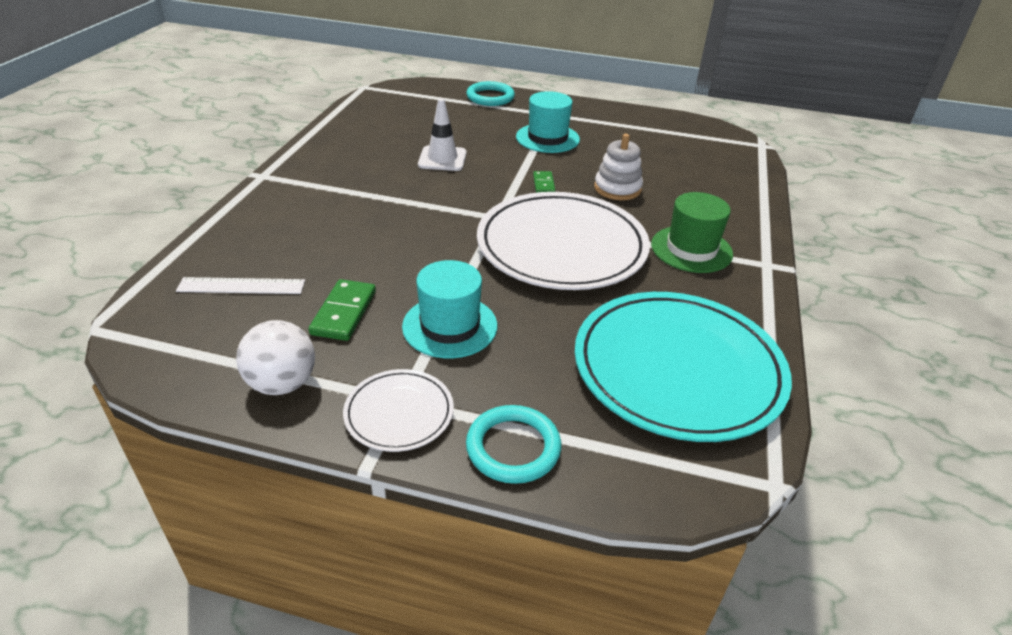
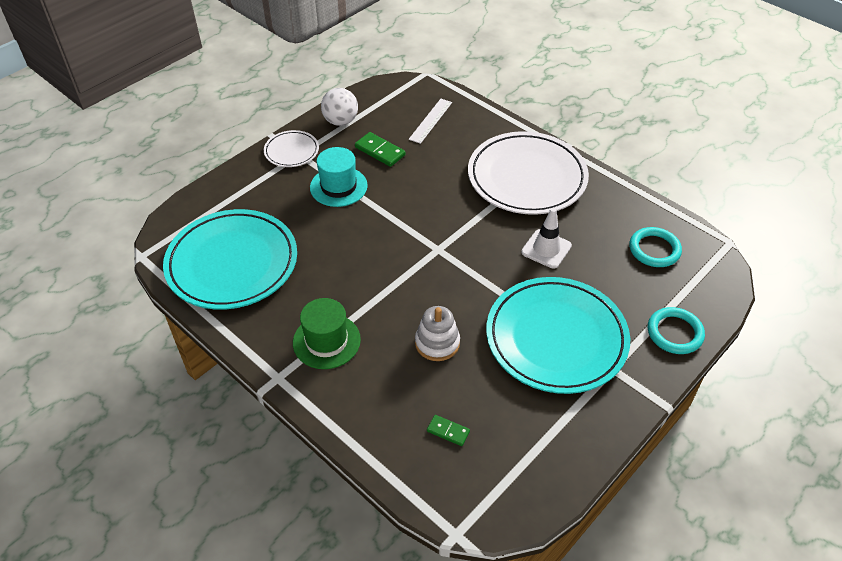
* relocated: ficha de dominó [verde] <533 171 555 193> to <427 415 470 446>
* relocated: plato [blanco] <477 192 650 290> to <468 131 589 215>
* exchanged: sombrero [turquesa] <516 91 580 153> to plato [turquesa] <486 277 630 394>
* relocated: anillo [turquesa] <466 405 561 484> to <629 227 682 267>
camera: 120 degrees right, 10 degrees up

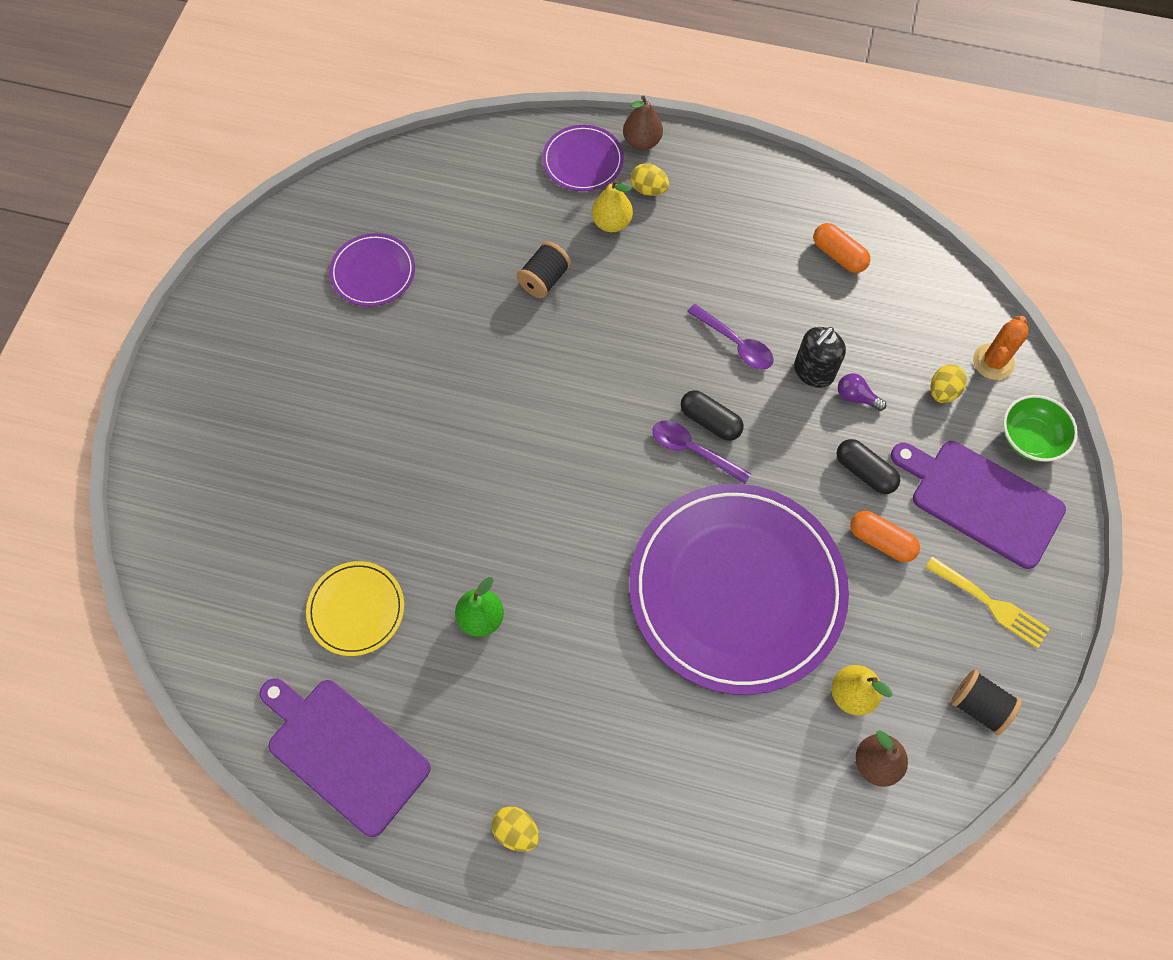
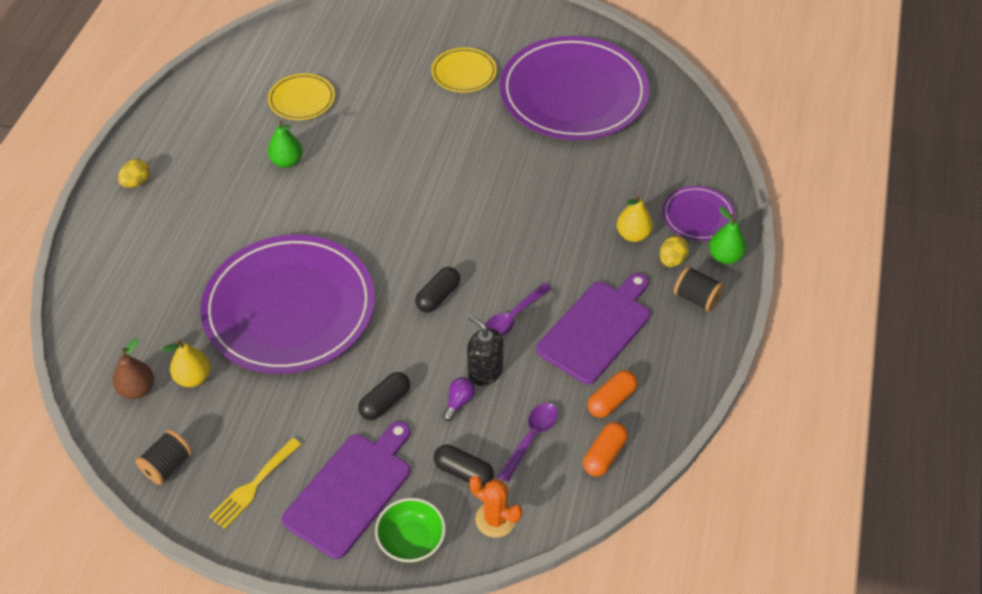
* appeared: plato [amarillo] <431 48 497 93>
* exchanged: huevo [amarillo] <930 364 967 403> to cápsula [negro] <434 445 494 487>
* relocated: cuchara [morado] <653 420 751 484> to <498 403 558 482>
* size: plato [morado] <329 233 415 306> = <500 36 649 140> x2.24
* relocated: tabla de cortar [morado] <260 678 431 837> to <536 273 651 384>
* relocated: cápsula [naranja] <850 511 920 562> to <583 422 628 476>
* relocated: carrete [negro] <517 241 571 298> to <674 266 724 312>
* colour: pera [marrón] <623 95 663 150> to pera [verde] <709 206 746 264>
camera: 90 degrees right, 15 degrees down

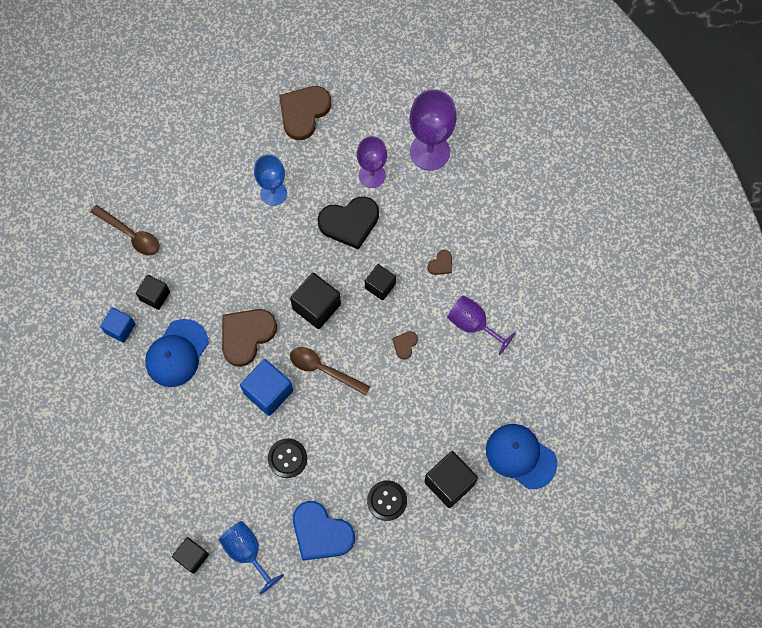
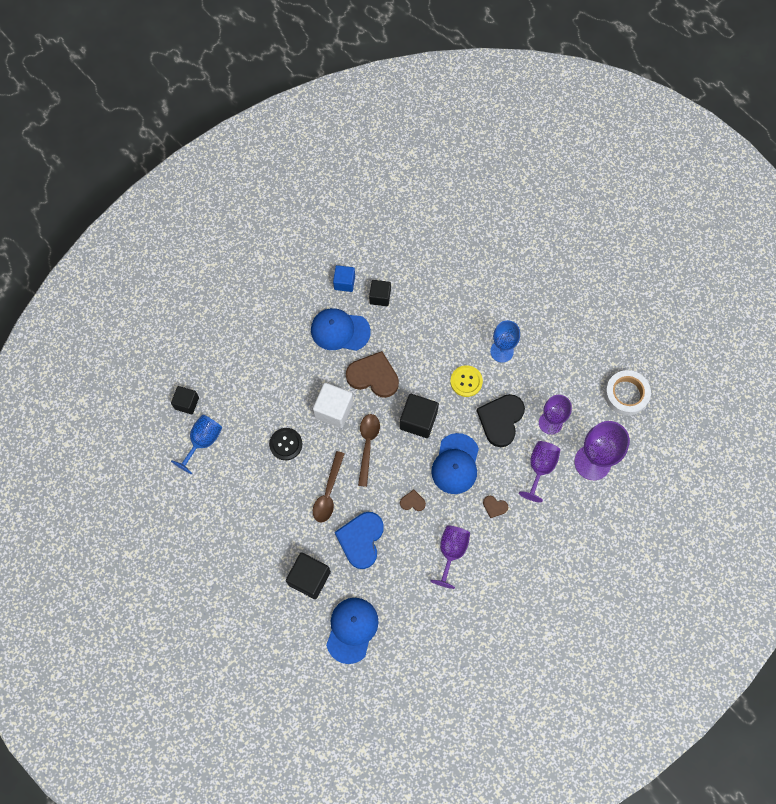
* colour: cubo [azul] <240 359 293 416> to cubo [blanco] <313 383 353 428>
* relocated: cuchara [marrón] <91 205 160 255> to <313 451 345 522>
* relocated: corazón [azul] <293 501 355 561> to <335 512 384 569>
* exchanged: cubo [negro] <365 264 396 300> to gorra [azul] <431 433 479 494>
* appeared: botón [amarillo] <450 365 483 397>
* spun: corazón [negro] <317 196 379 250> = <477 394 525 447> 60 degrees clockwise
* appeared: copa [morado] <519 441 560 502>
* appeared: cinta adhesiva [blanco] <604 370 651 416>
* missing: corazón [marrón] <279 86 331 140>
* missing: botón [negro] <367 480 407 521>
camera: 70 degrees right, 0 degrees up

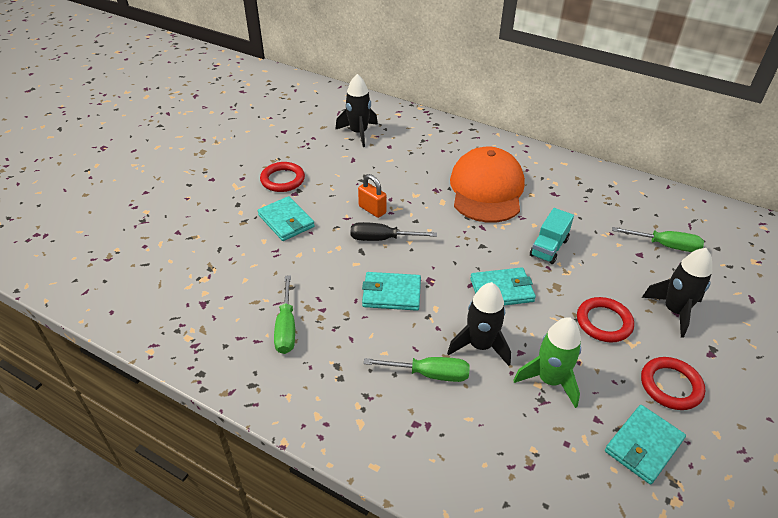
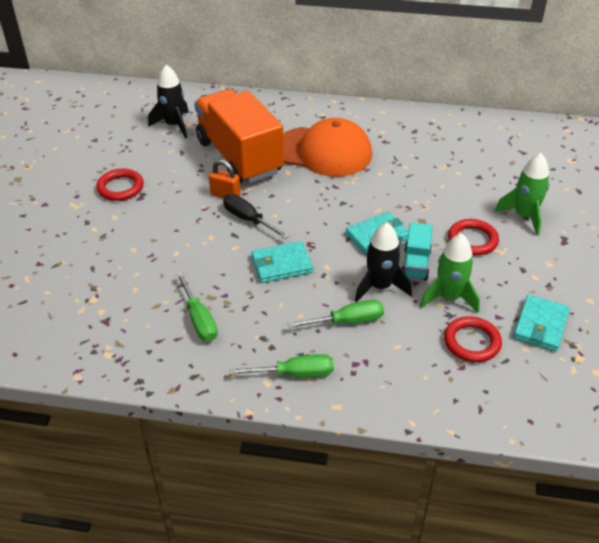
* appeared: camión [naranja] <194 89 284 183>
* spun: destornillador [negro] <350 222 437 241> = <223 194 289 239> 60 degrees clockwise
* relocated: destornillador [verde] <612 227 704 252> to <229 354 334 378>
* spun: gorra [naranja] <450 147 525 223> = <283 118 372 177> 120 degrees clockwise
* relocated: camión [turquesa] <530 208 574 264> to <402 222 433 281>
* relocated: anillo [rojo] <641 357 705 410> to <444 316 502 362>
* colour: cohete [negro] <642 248 712 338> to cohete [verde] <494 153 550 236>
* missing: cartera [turquesa] <258 196 315 241>
camera: 20 degrees left, 0 degrees up

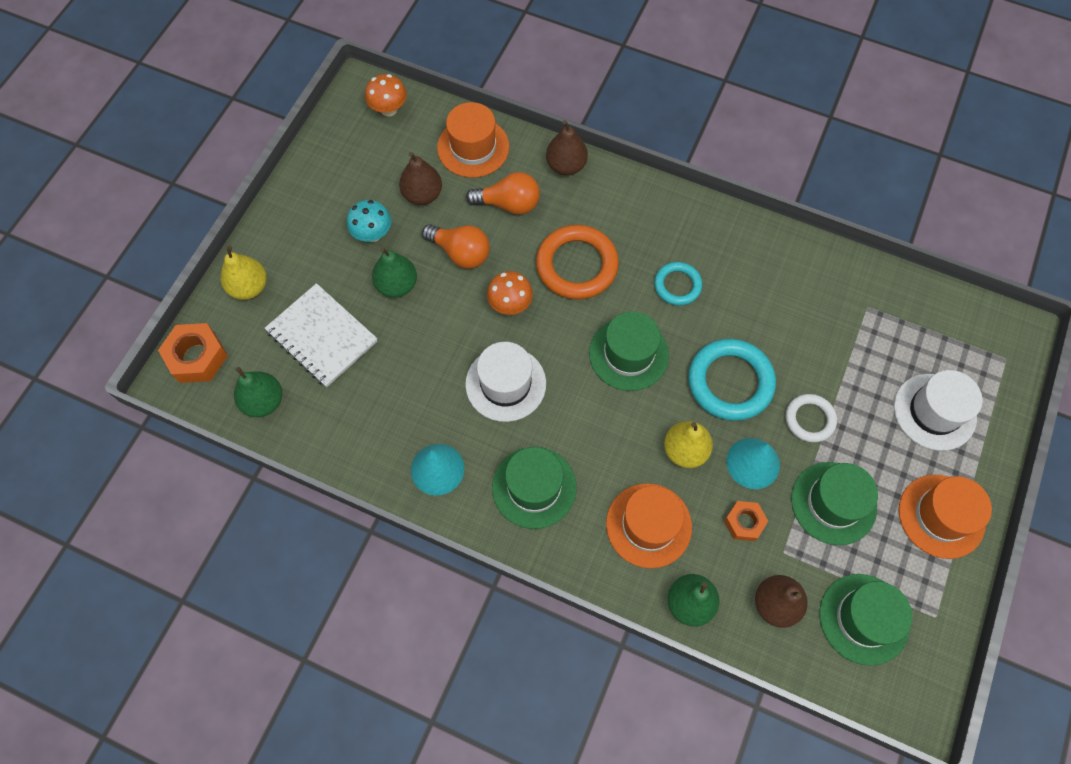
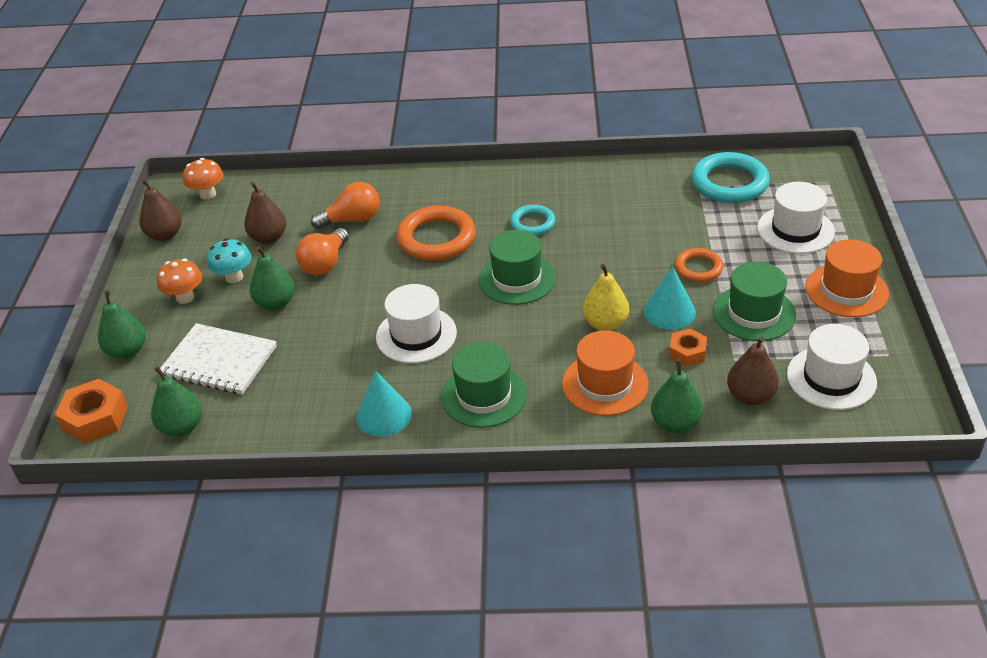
* colour: pera [amarillo] <221 246 267 300> to pera [verde] <98 290 146 359>
* relocated: pera [marrón] <546 120 588 176> to <139 179 182 241>
* relocated: seta [naranja] <487 271 533 315> to <157 259 202 304>
* spun: bombilla [naranja] <422 224 490 269> = <296 228 349 275> 105 degrees clockwise
* colour: anillo [blanco] <786 394 837 442> to anillo [naranja] <675 248 723 282>
* relocated: anillo [turquesa] <688 339 776 421> to <691 152 770 203>
* colour: sombrero [verde] <820 574 912 666> to sombrero [blanco] <787 324 877 410>
* missing: sombrero [naranja] <437 102 509 178>
camera: 20 degrees left, 25 degrees down

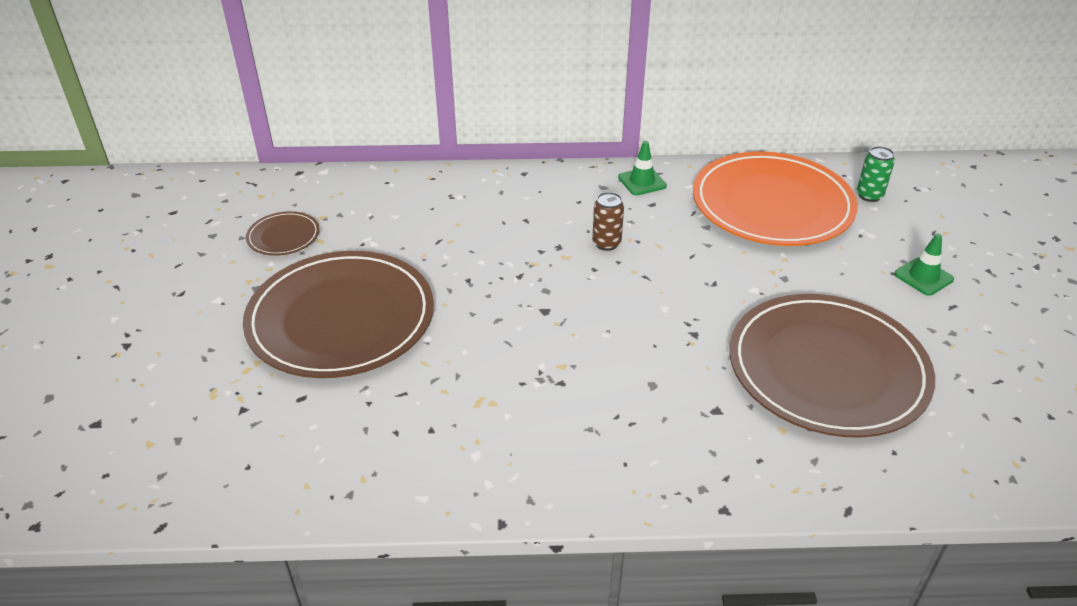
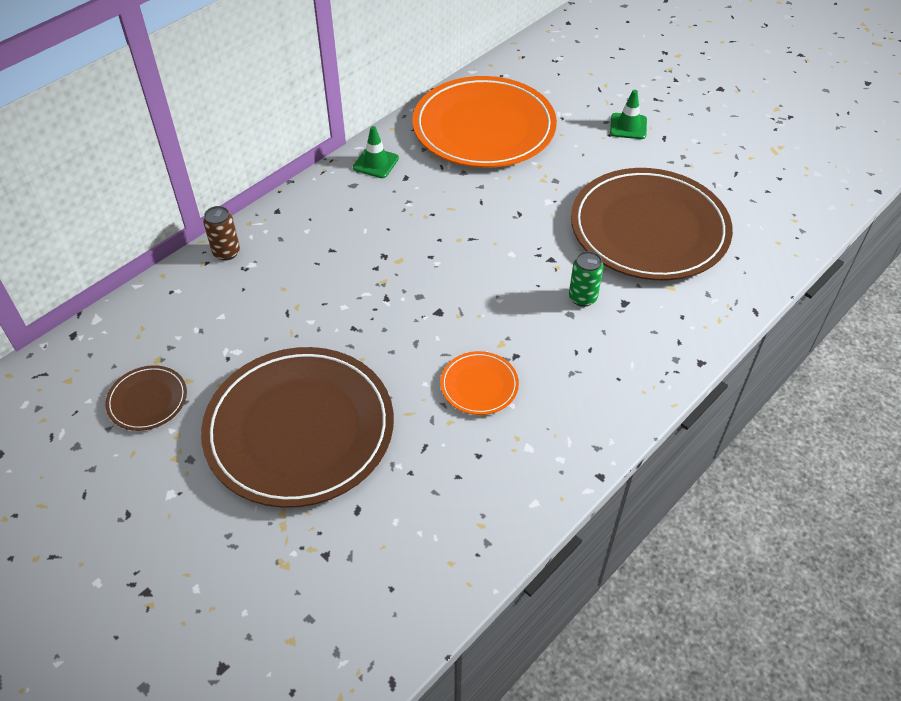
* relocated: lata [marrón] <592 192 624 251> to <203 206 240 261>
* appeared: plato [naranja] <440 351 519 415>
* relocated: lata [verde] <857 146 895 202> to <569 251 603 307>
camera: 45 degrees left, 10 degrees up

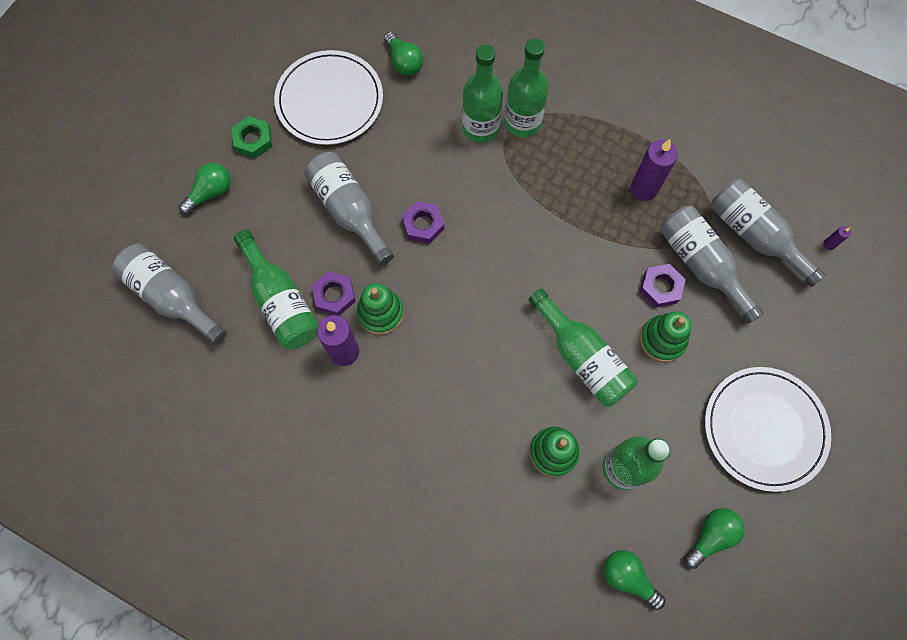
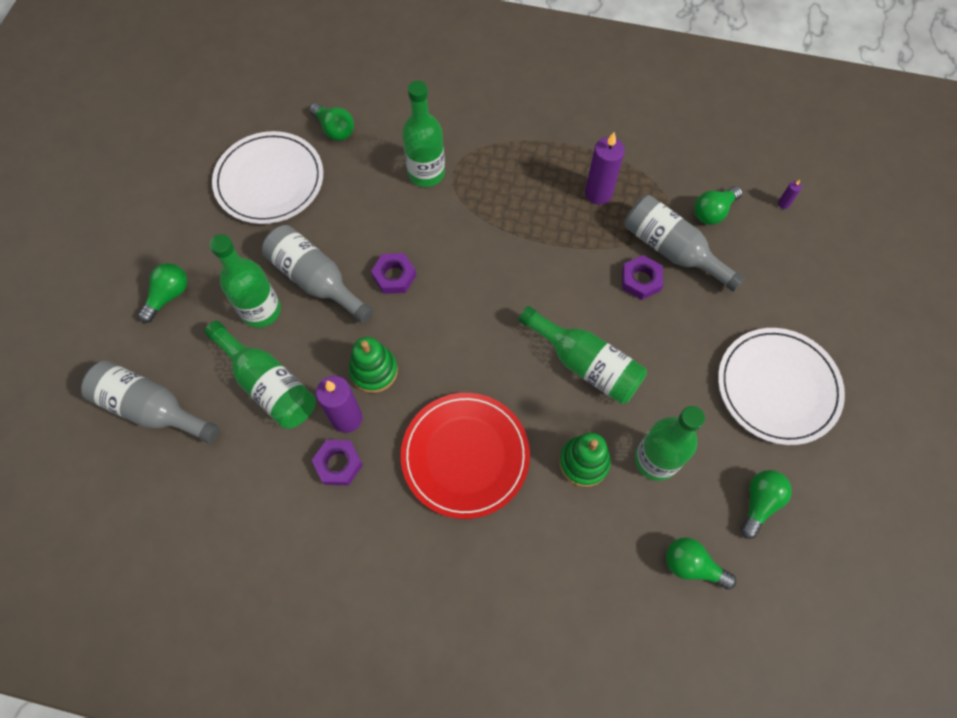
* relocated: botella [verde] <505 38 549 138> to <210 234 281 328>
* relocated: tuerca [morado] <312 271 356 316> to <312 440 363 485>
* appeared: plato [rojo] <401 393 530 519>
* exchanged: botella [gris] <711 179 826 287> to bombilla [verde] <694 186 743 225>
* missing: tuerca [verde] <232 116 273 158>
* missing: juguete apilable [verde] <640 311 691 362>
camera: 15 degrees left, 5 degrees down

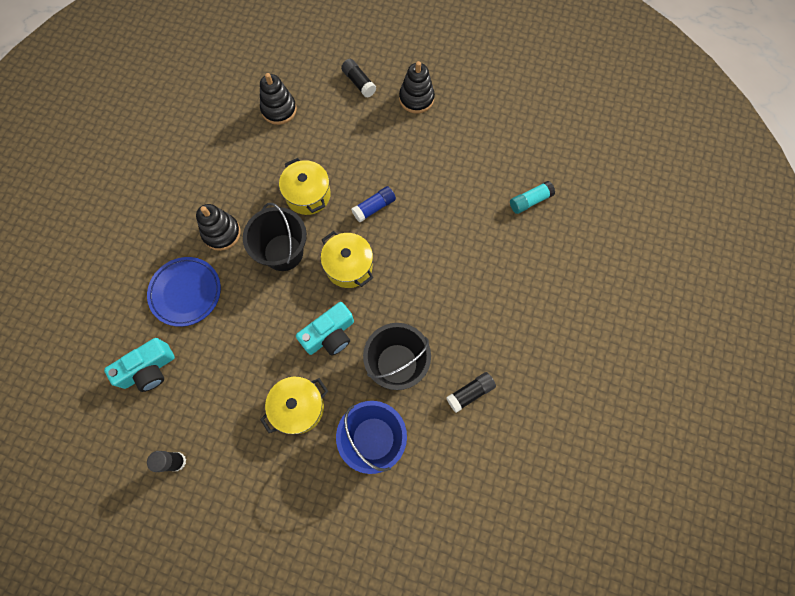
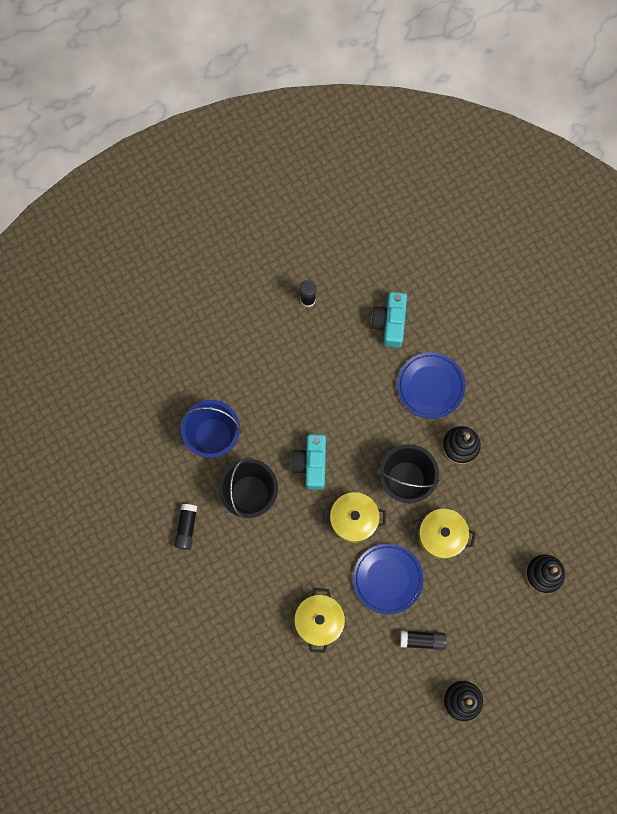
* relocated: olla [amarillo] <260 376 328 434> to <294 588 345 653>
* exchanged: barra de pegamento [azul] <351 186 396 222> to plato [azul] <353 544 423 614>
* relocated: barra de pegamento [negro] <341 59 377 98> to <400 631 446 650>
* missing: barra de pegamento [turquesa] <510 181 555 214>
camera: 130 degrees right, 5 degrees up

